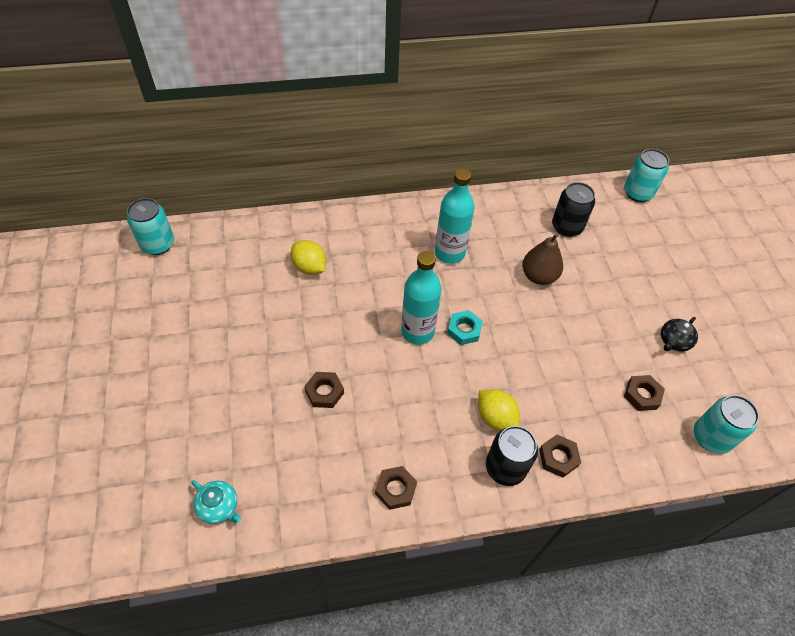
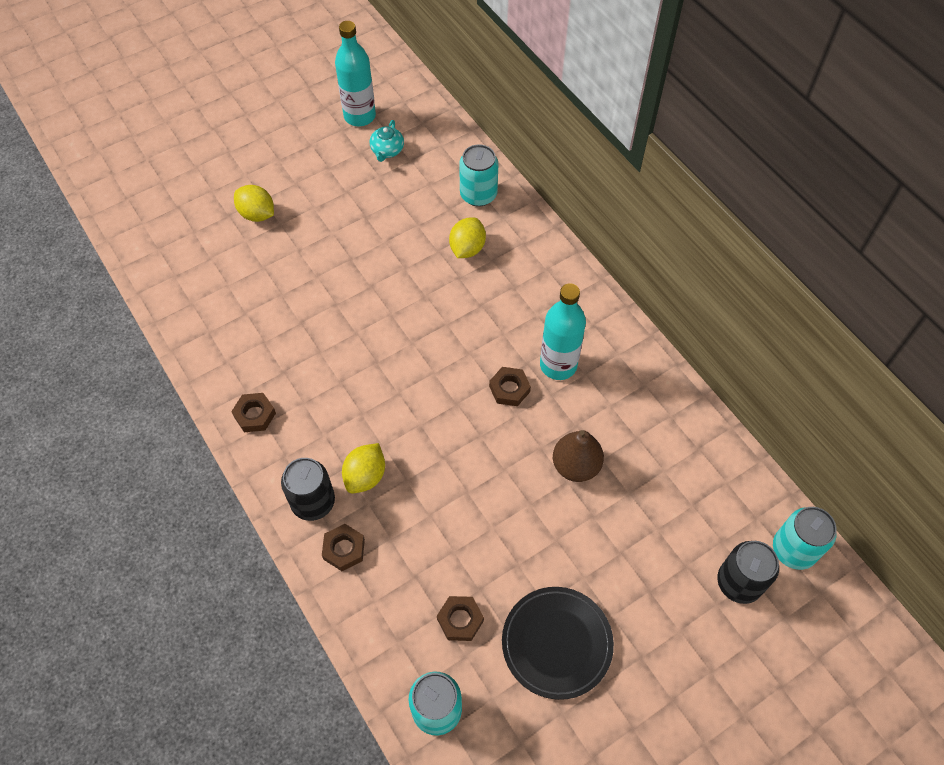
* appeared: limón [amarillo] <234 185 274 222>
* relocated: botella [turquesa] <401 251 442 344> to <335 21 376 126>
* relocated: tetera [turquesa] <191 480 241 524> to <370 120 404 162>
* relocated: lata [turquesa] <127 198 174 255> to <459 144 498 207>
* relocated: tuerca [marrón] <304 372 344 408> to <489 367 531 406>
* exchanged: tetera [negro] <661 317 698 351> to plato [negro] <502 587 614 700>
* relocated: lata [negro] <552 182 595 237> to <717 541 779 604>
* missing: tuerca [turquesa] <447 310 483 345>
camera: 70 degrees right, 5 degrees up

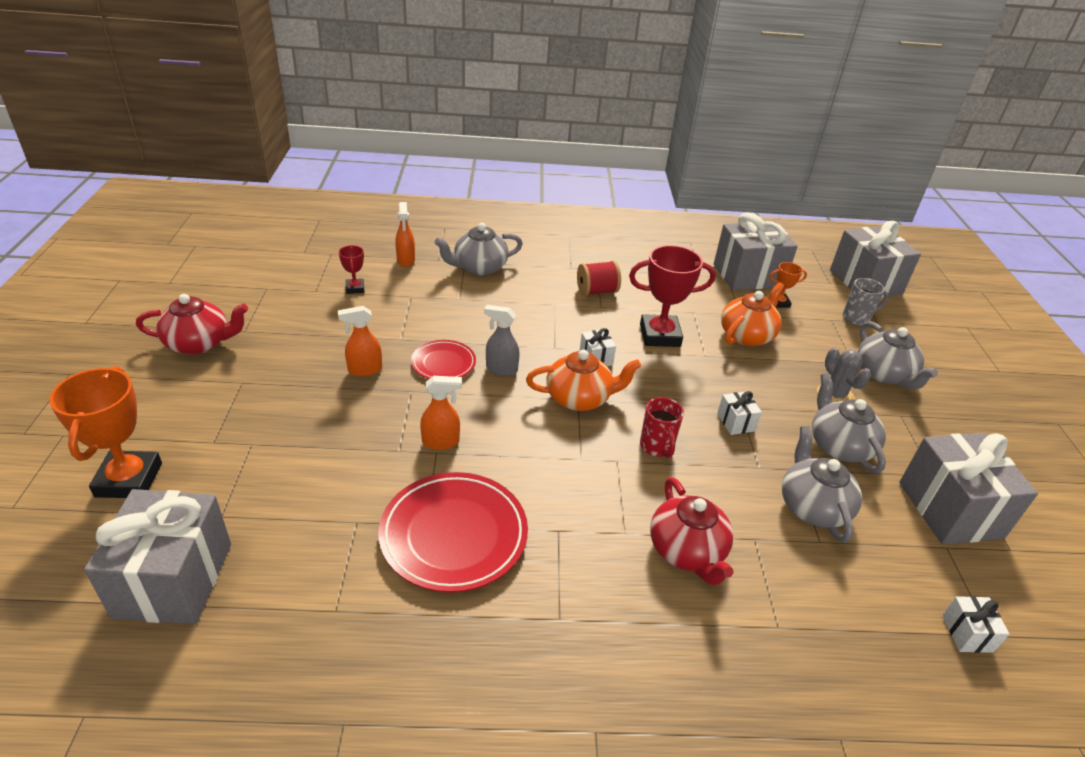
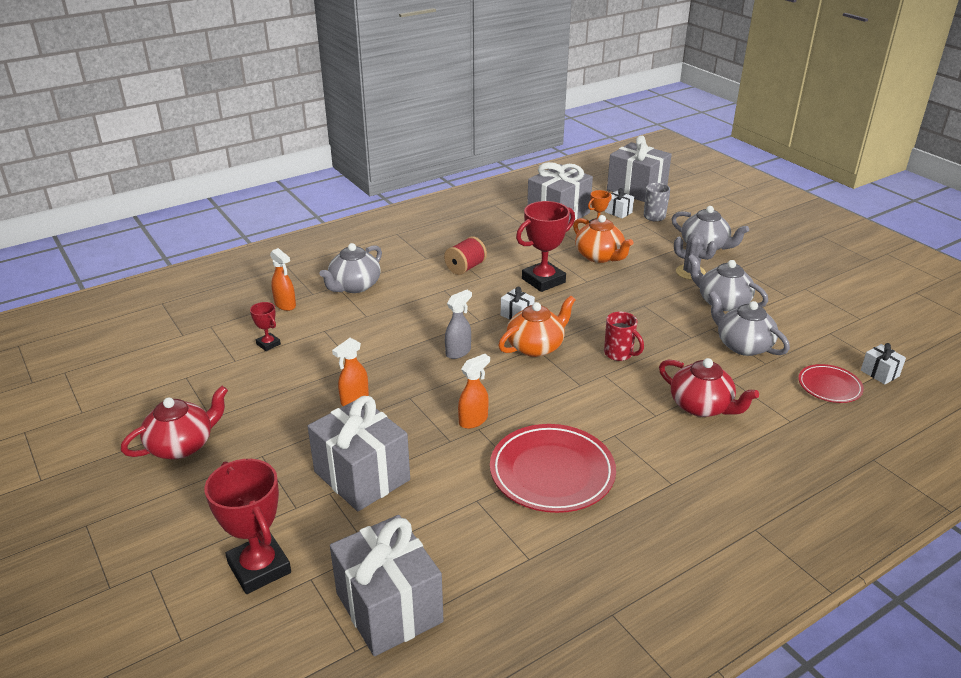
* colour: trofeo [naranja] <49 366 162 498> to trofeo [rojo] <204 459 291 594>
* relocated: regalo [gris] <899 433 1038 545> to <308 396 410 511>
* spun: pulverizador [gris] <484 305 520 376> = <445 290 472 359> 150 degrees clockwise
* spun: tetera [naranja] <721 282 784 346> = <573 215 633 263> 135 degrees clockwise
* relocated: regalo [blanco] <717 391 762 435> to <605 188 634 218>
* relocated: plato [rojo] <411 340 476 379> to <798 364 864 403>
camera: 30 degrees left, 5 degrees down

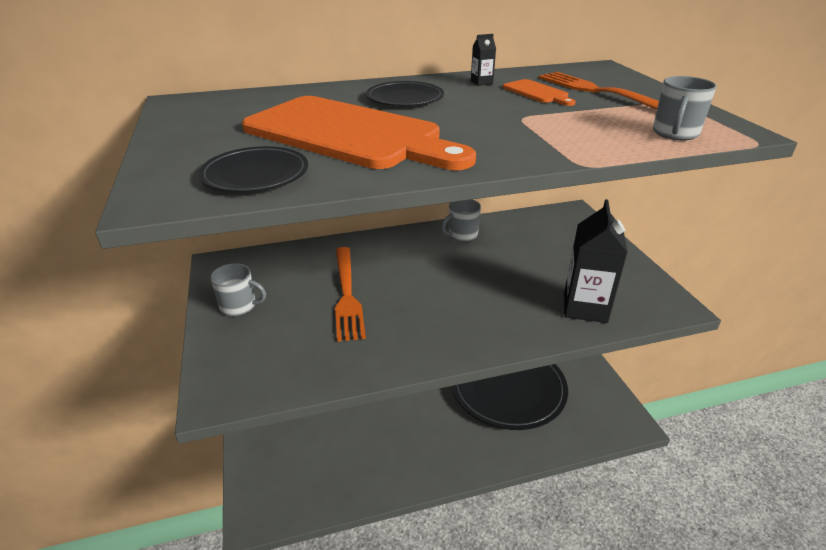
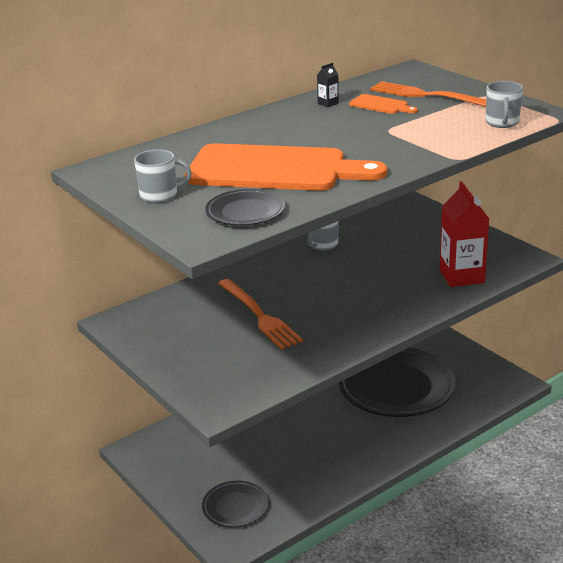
* relocated: taza [gris] <210 263 266 316> to <134 149 192 203>
* relocated: plato [negro] <366 81 444 106> to <202 480 268 527>
* colour: cartón de leche [negro] <564 199 628 323> to cartón de leche [rojo] <440 181 489 287>
camera: 20 degrees left, 5 degrees down

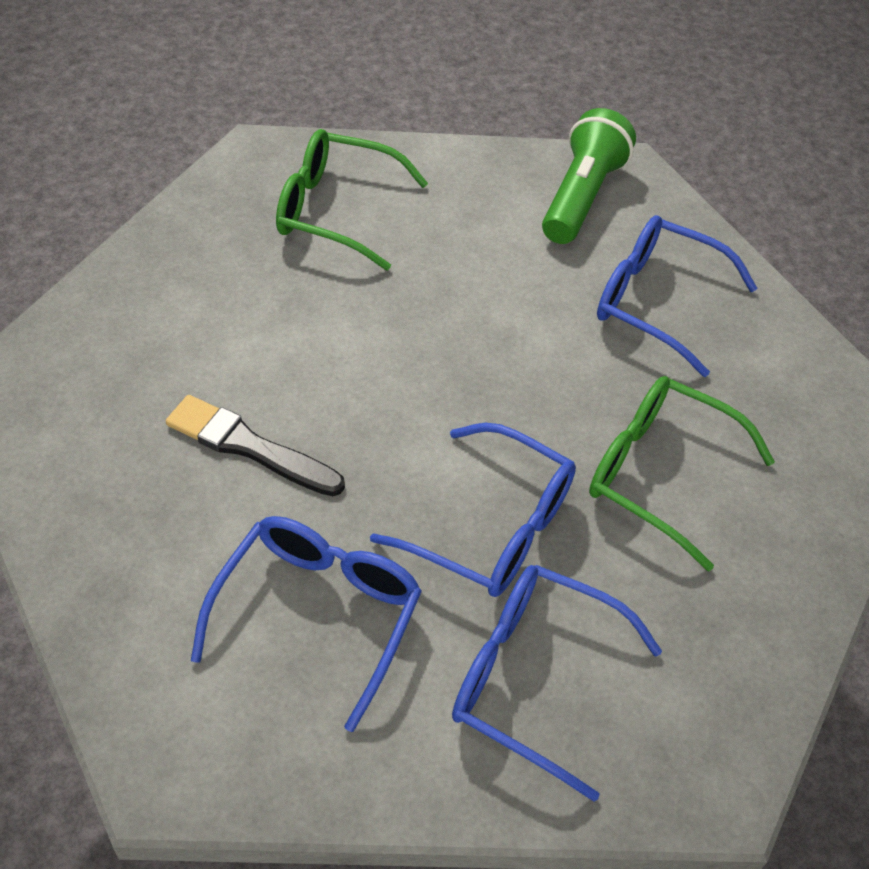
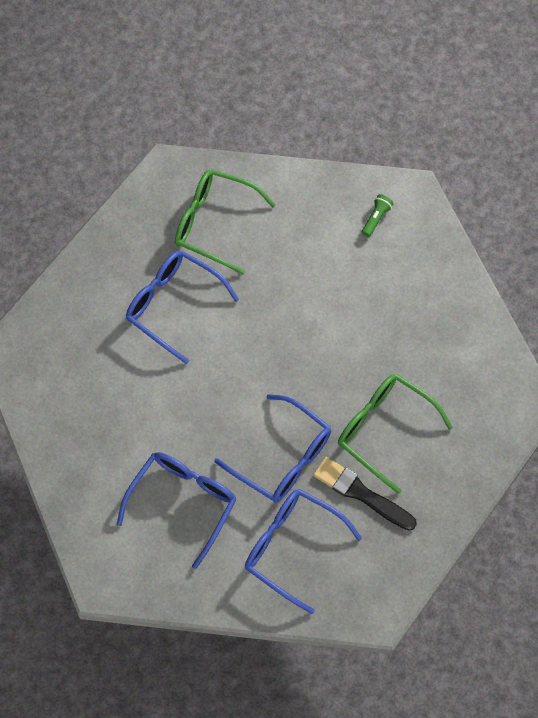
* relocated: gafas [azul] <597 215 758 377> to <126 250 239 364>
* relocated: pincel [negro] <166 395 345 496> to <313 457 417 531>
* size: lámpara de mano [verde] <542 108 636 244> = <362 194 394 237> x0.45
camera: 10 degrees right, 15 degrees up

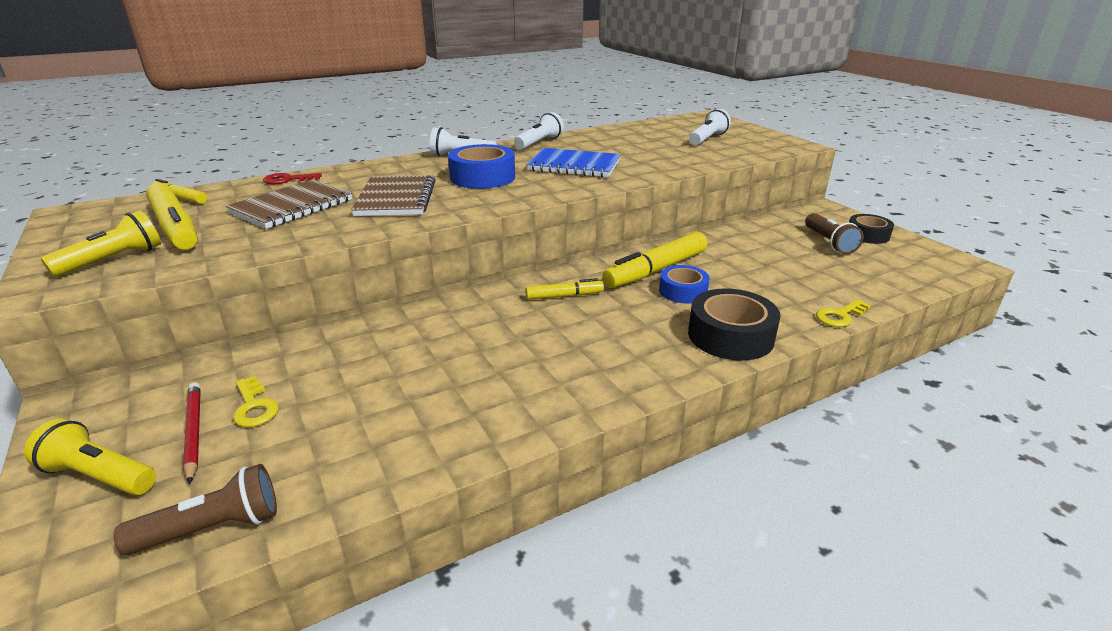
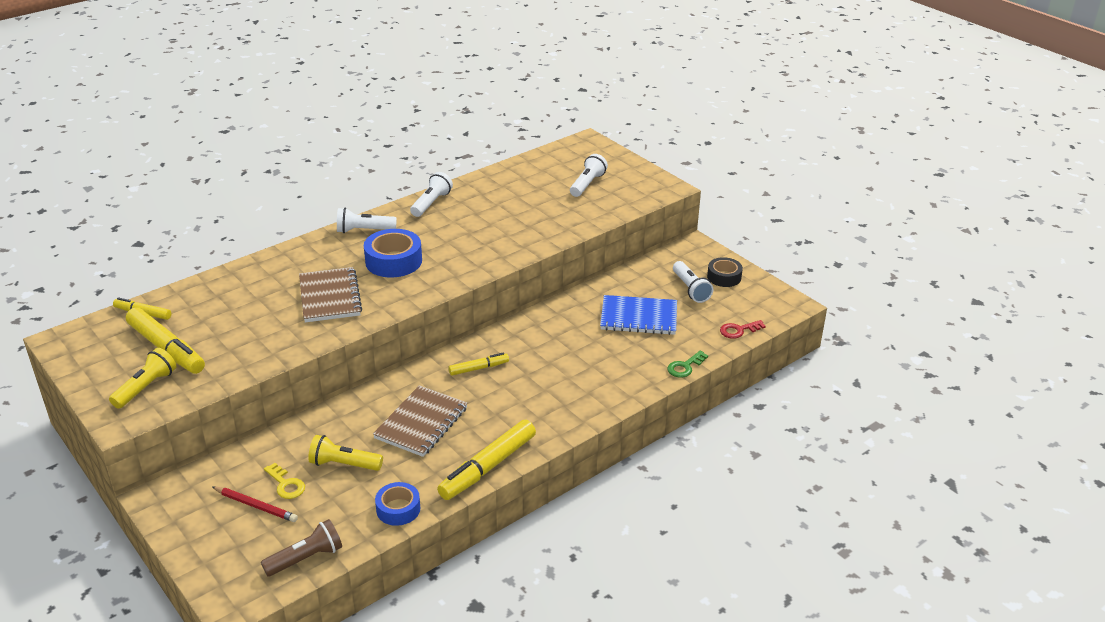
* spun: lápiz [rojo] <183 382 201 484> = <212 487 298 522> 150 degrees clockwise
* relocated: lámpara de mano [amarillo] <24 419 156 495> to <308 435 383 471>
* relocated: cuaderno [marrón] <226 179 352 229> to <373 385 468 457>
* relocated: cinta adhesiva [azul] <659 265 710 304> to <375 482 420 526>
* relocated: rotulador [amarillo] <602 232 707 288> to <437 420 536 500>
* relocated: cuaderno [azul] <527 148 621 178> to <600 295 677 335>
* colour: llave [amarillo] <816 299 871 327> to llave [verde] <667 351 708 378>
* colour: lámpara de mano [marrón] <805 213 864 254> to lámpara de mano [blanco] <673 261 713 303>
* relocated: llave [rojo] <263 173 322 184> to <720 320 766 339>
* missing: cinta adhesiva [negro] <688 289 781 360>
camera: 10 degrees left, 5 degrees up

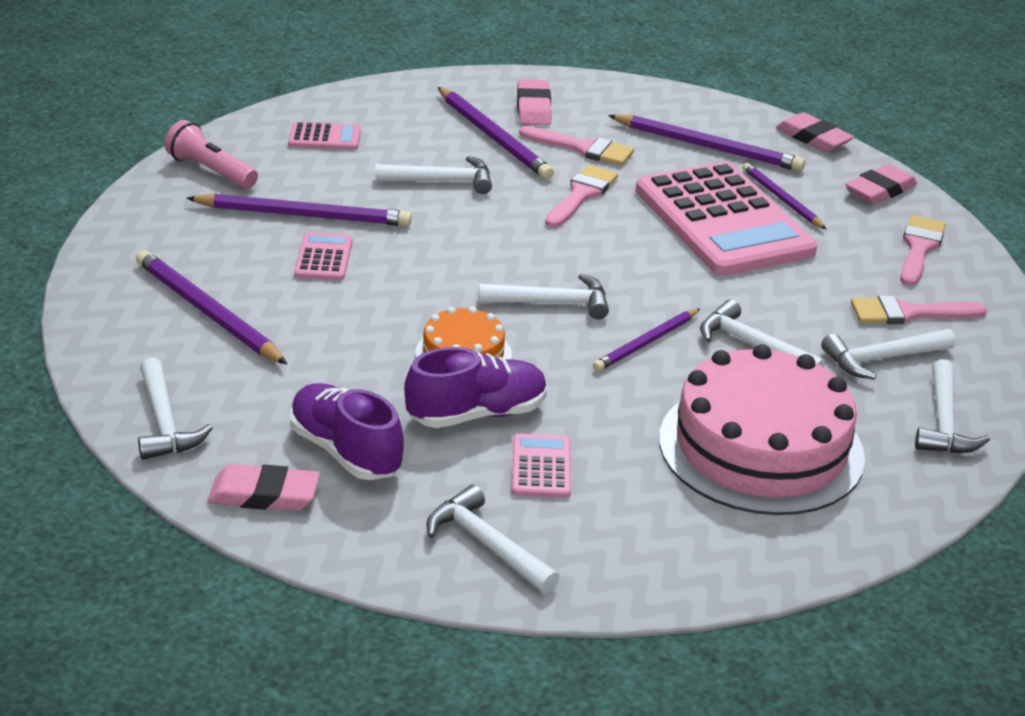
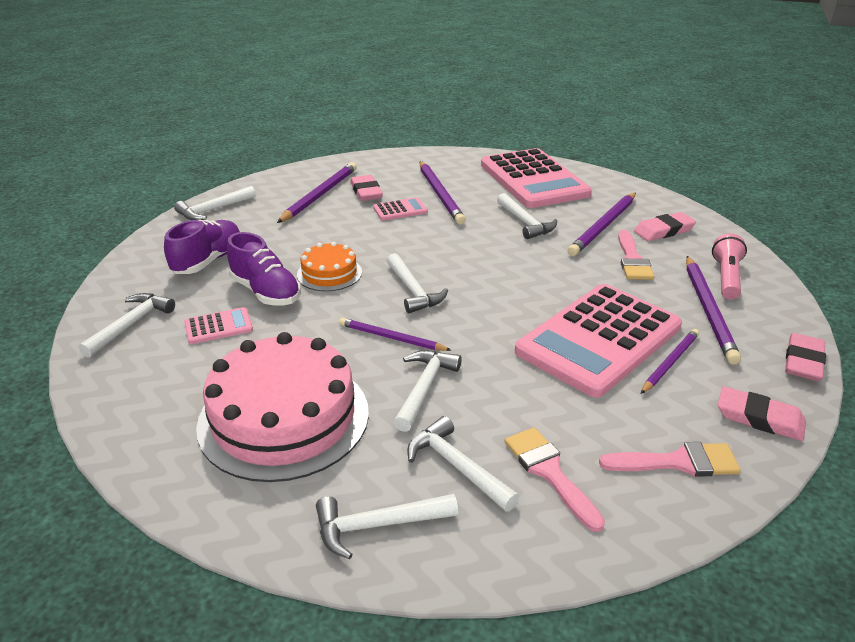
* relocated: goma de borrar [rosa] <207 464 320 511> to <350 175 383 201>
* size: calculadora [rosa] <288 122 361 150> = <481 148 592 208> x2.44
* relocated: lámpara de mano [rosa] <165 120 258 189> to <712 233 747 299>
* missing: pincel [rosa] <545 164 618 228>
camera: 70 degrees right, 0 degrees up

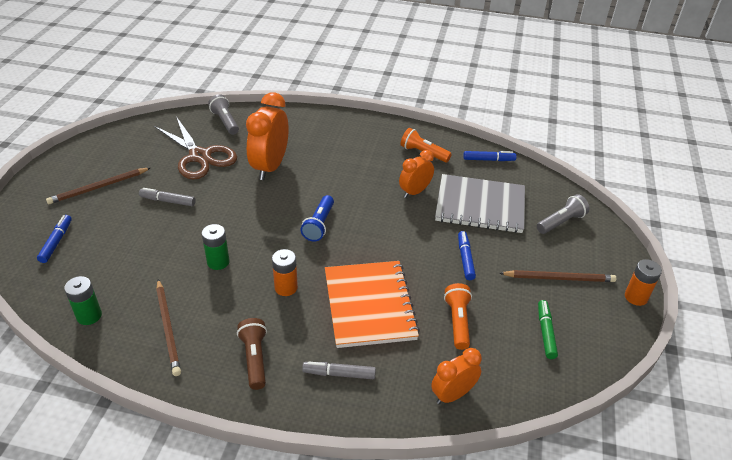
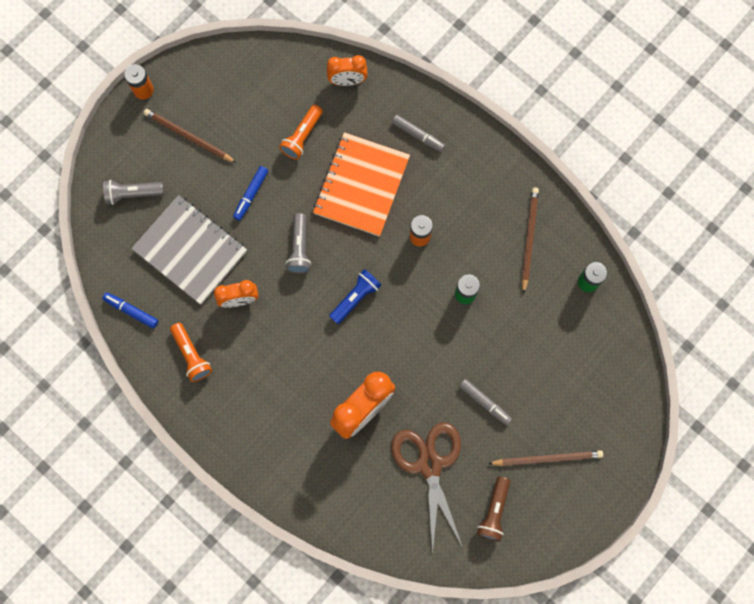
* relocated: lámpara de mano [gris] <208 94 239 135> to <286 213 311 273>
* relocated: lámpara de mano [marrón] <237 318 267 390> to <477 477 510 541>
* missing: rotulador [azul] <37 215 72 263>
* missing: rotulador [verde] <538 300 558 359>
camera: 150 degrees left, 35 degrees up

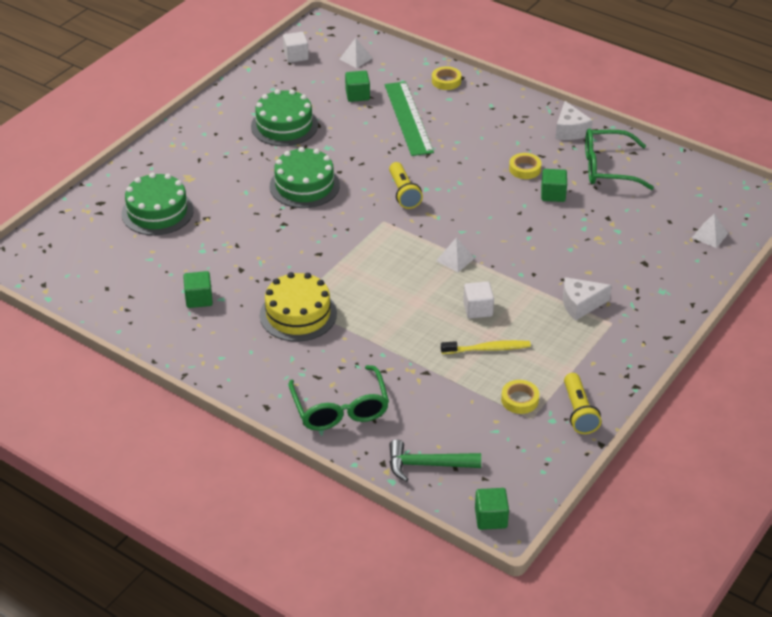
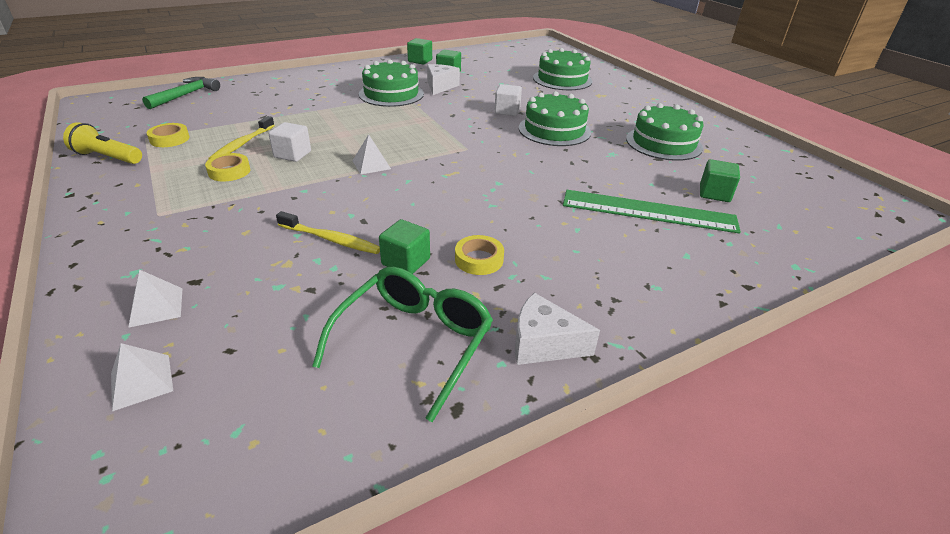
* relocated: pirámide [blanco] <340 38 373 68> to <128 269 183 328>
* relocated: cinta adhesiva [amarillo] <432 66 461 90> to <205 153 250 182>
* appeared: cepillo de dientes [amarillo] <276 211 380 254>
* colour: tarta [amarillo] <260 272 337 342> to tarta [verde] <359 59 424 107>
* relocated: cubo [verde] <475 488 509 530> to <407 38 432 65>
* relocated: queso [blanco] <563 277 612 321> to <427 64 460 95>
* relocated: cubo [blanco] <283 32 309 63> to <494 84 522 116>
* missing: gafas [verde] <288 365 389 431>
* missing: lámpara de mano [amarillo] <389 162 423 209>
camera: 115 degrees right, 5 degrees down

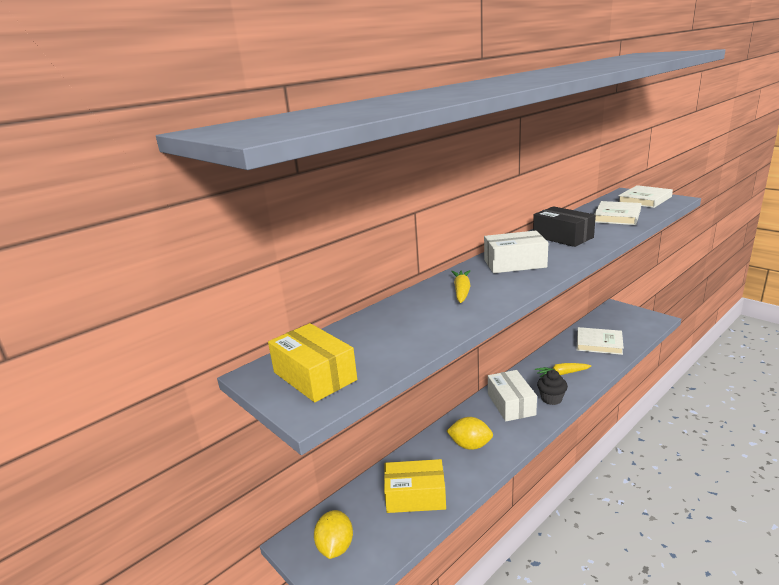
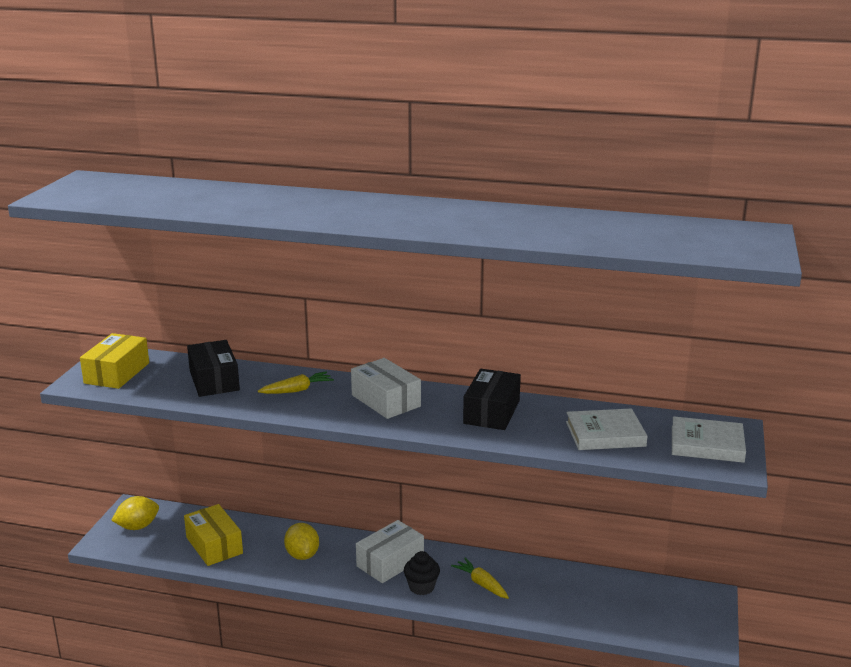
* appeared: caja [negro] <187 340 240 397>
* missing: libro [blanco] <577 327 624 355>
camera: 55 degrees right, 0 degrees up

